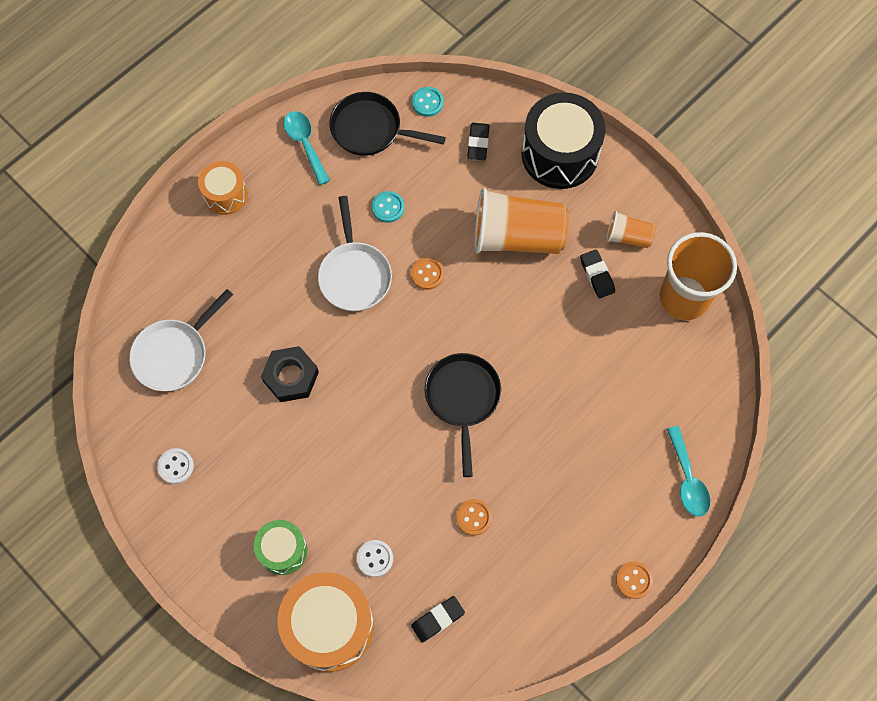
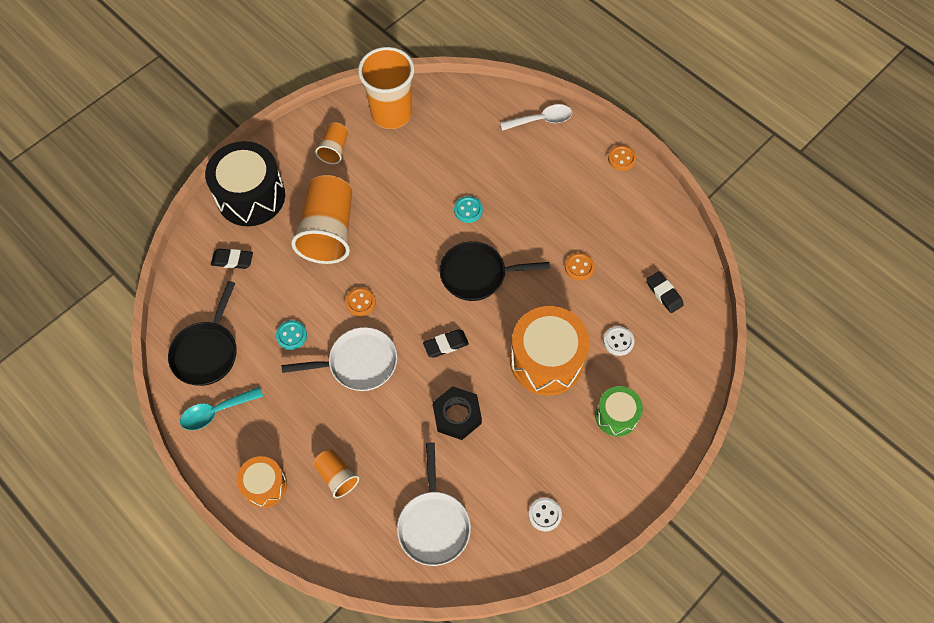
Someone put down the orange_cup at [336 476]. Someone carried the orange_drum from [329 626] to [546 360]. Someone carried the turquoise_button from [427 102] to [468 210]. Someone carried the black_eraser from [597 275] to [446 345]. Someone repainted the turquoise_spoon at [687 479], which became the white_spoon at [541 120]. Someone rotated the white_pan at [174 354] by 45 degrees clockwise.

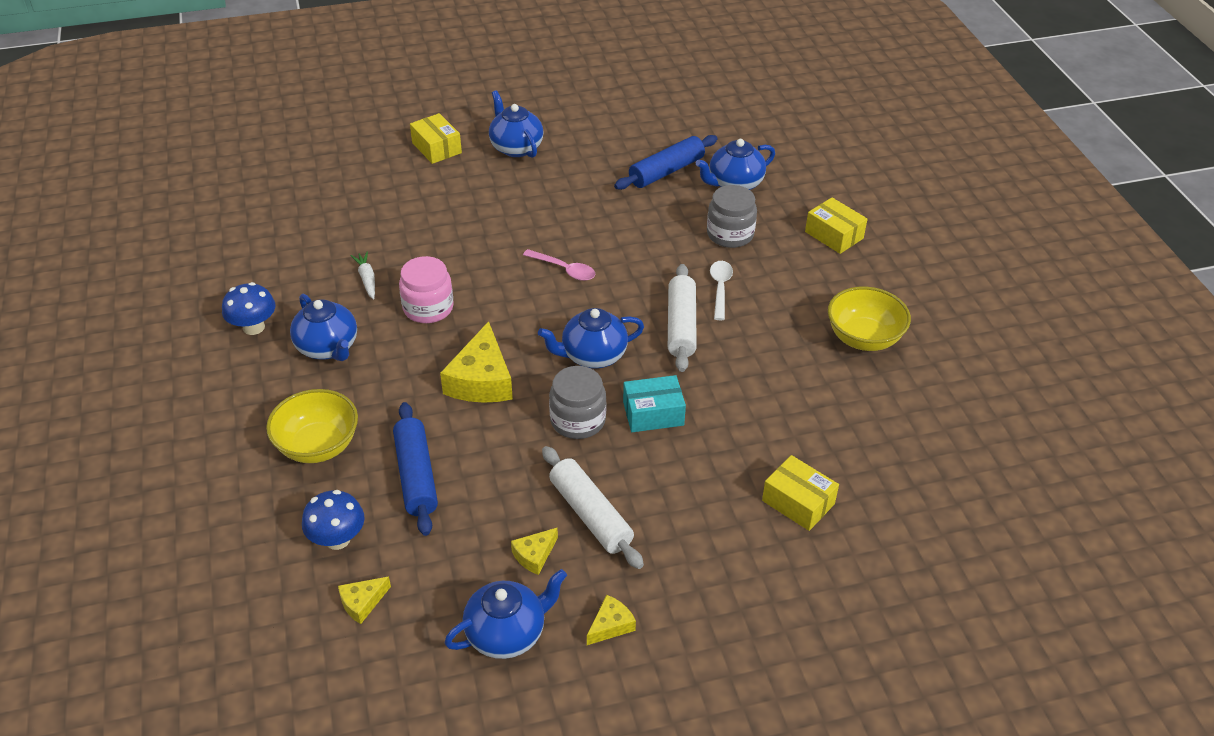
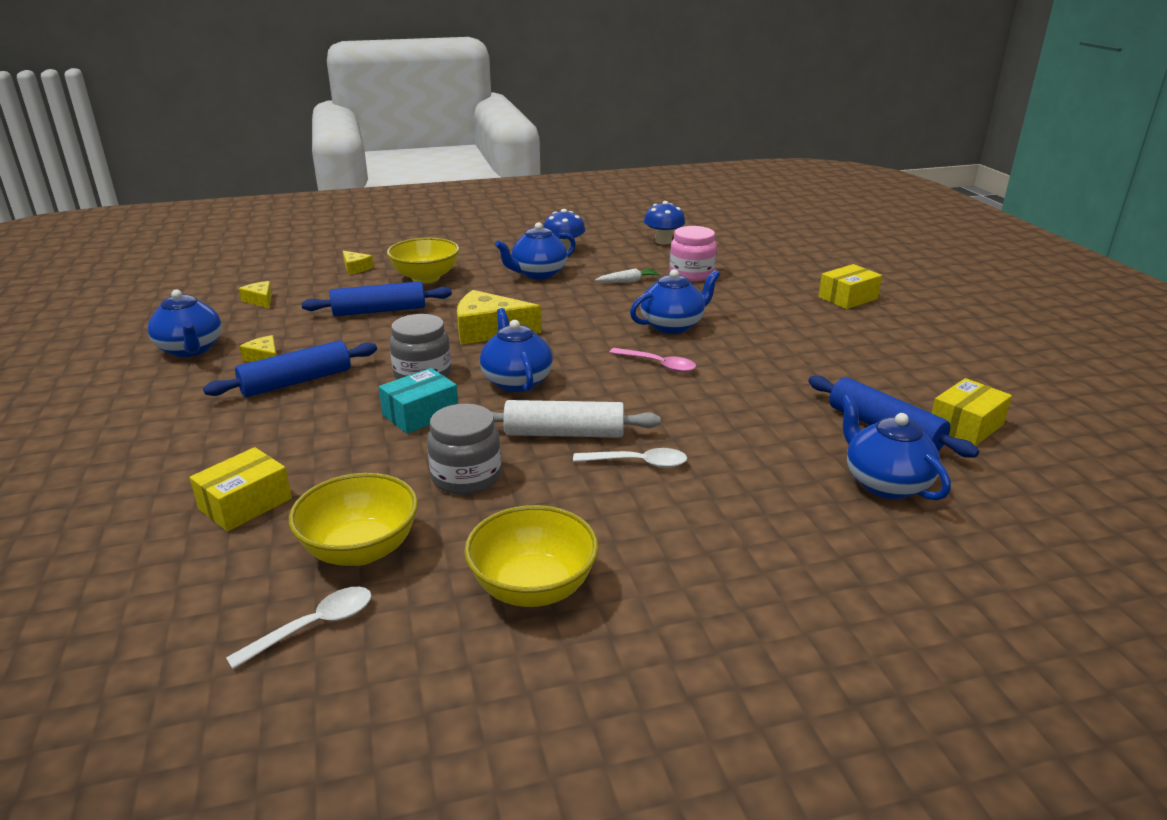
Someone put down the white_spoon at [313 626]. Someone put down the yellow_bowl at [360 549]. Someone carried the blue_mushroom from [337 539] to [663 241]. Someone carried the pink_jar from [428 308] to [691 274]. Someone carried the blue_teapot from [516 147] to [672 326]. Someone carried the yellow_cheese from [611 625] to [356 268]. Someone carried the grey_jar from [730 234] to [466 477]. Someone carried the yellow_box from [834 235] to [966 426]. Someone repainted the white_rolling_pin at [590 515], which became the blue_rolling_pin at [296 382]. Someone rotated the pink_spoon at [564 269] by 90 degrees counterclockwise. Someone rotated the turquoise_box at [653 413] by 60 degrees clockwise.

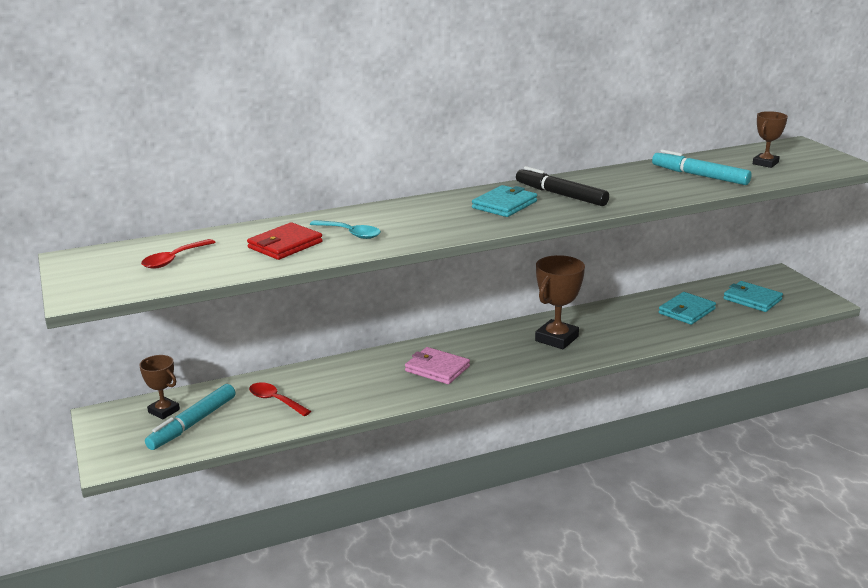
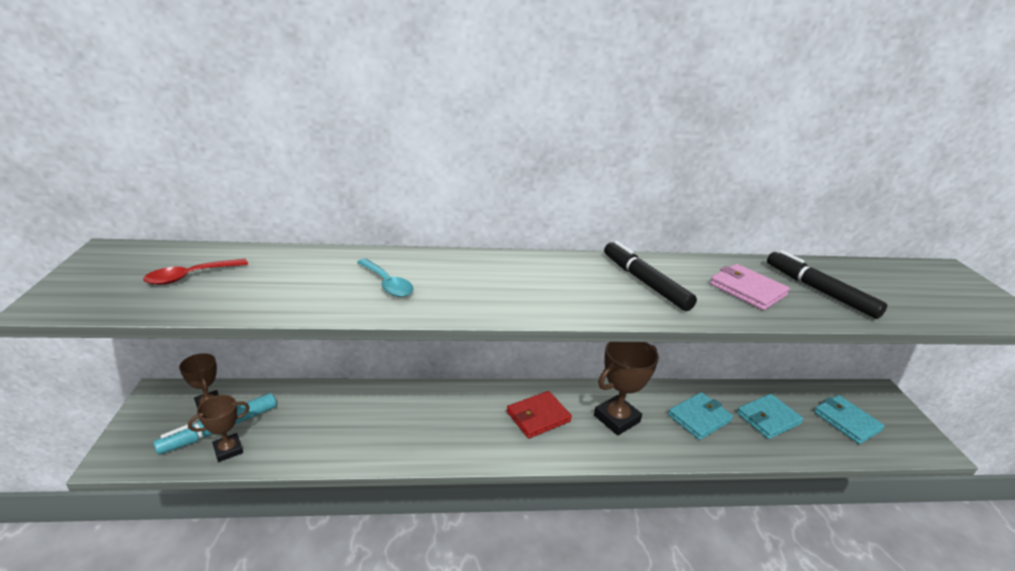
Someone took away the red_spoon at [275 400]. Someone carried the red_wallet from [285 245] to [538 417]. Someone carried the pink_wallet from [437 369] to [747 290]. Someone carried the turquoise_wallet from [504 205] to [699 418]. Someone carried the brown_trophy from [765 163] to [228 450]. Someone repainted the turquoise_marker at [699 176], which became the black_marker at [819 291].

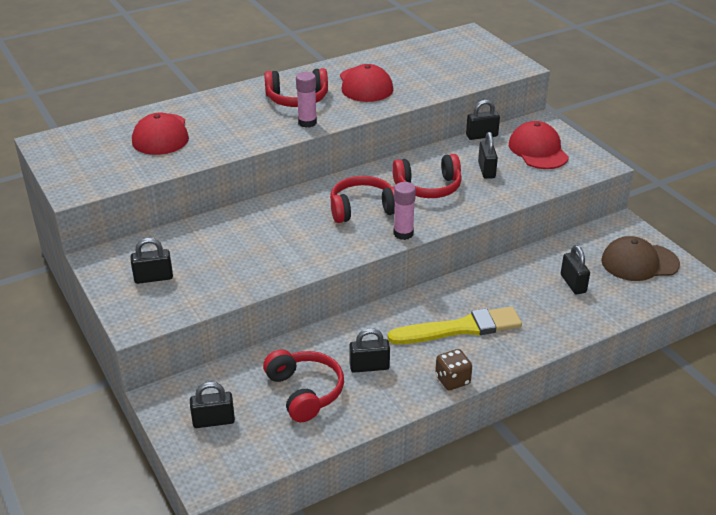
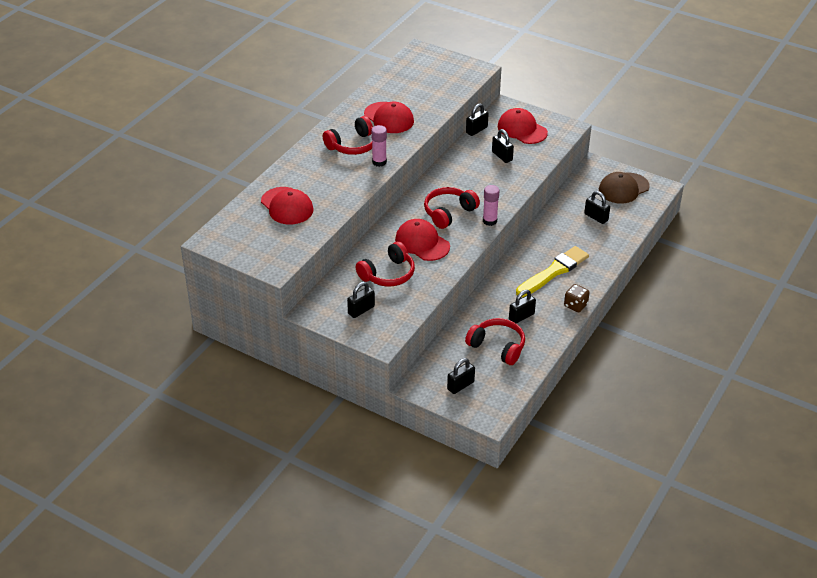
Someone put down the red_cap at [422 243]. Someone carried the red_headphones from [428 187] to [388 274].

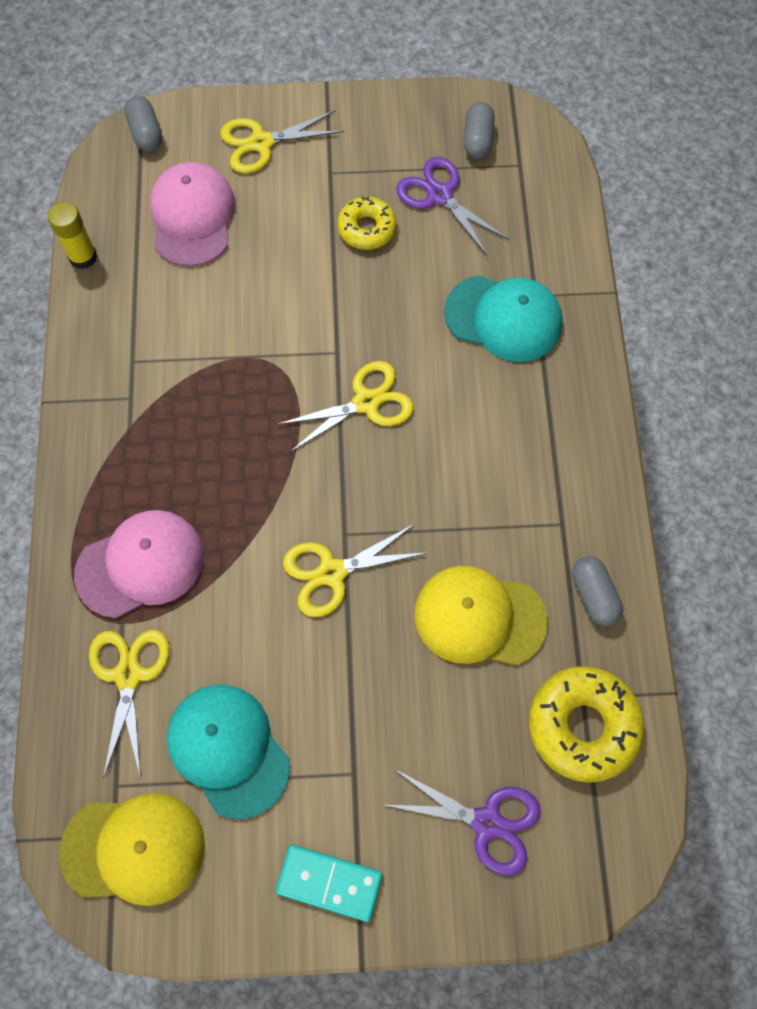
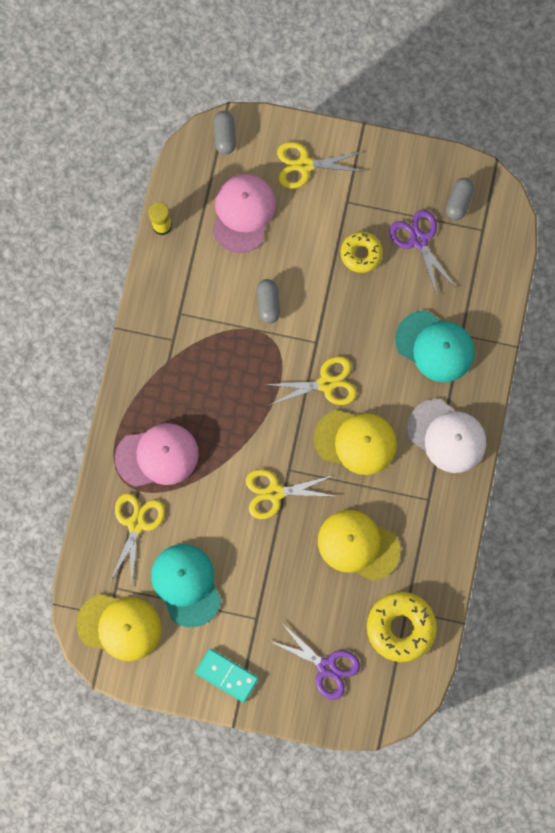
Someone put down the yellow_cap at [355 441]. Someone put down the white_cap at [446 436]. Someone carried the grey_capsule from [594 595] to [268 304].

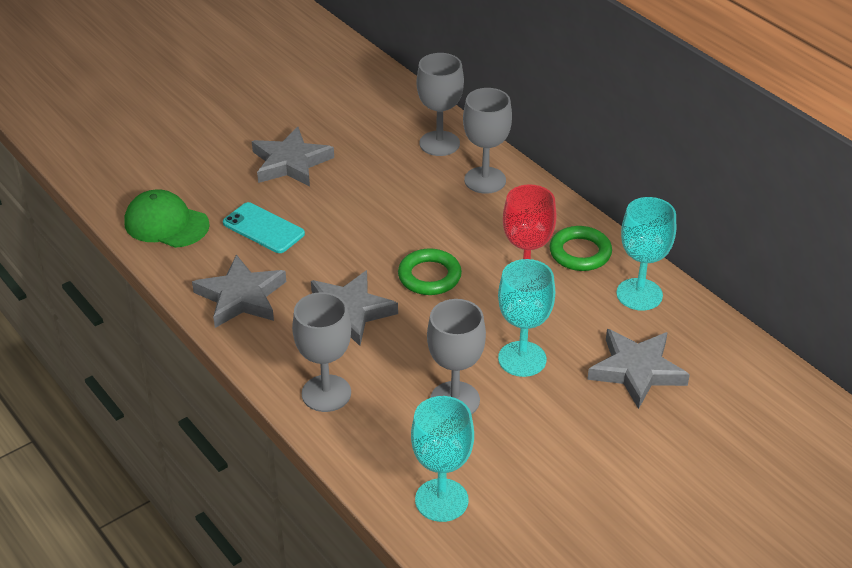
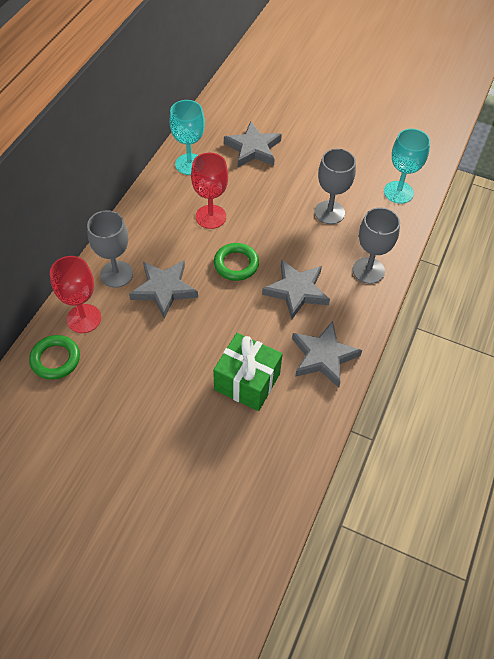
Someone took away the green_cap at [166 224]. Someone took away the turquoise_goblet at [522 359]. Someone carried the grey_star from [290 163] to [164 289]. Someone carried the green_ring from [580 253] to [55 359]. Someone swapped the turquoise_phone at [263 228] for the green_gift at [247 382]. Someone repainted the grey_goblet at [439 143], which became the red_goblet at [84 318].

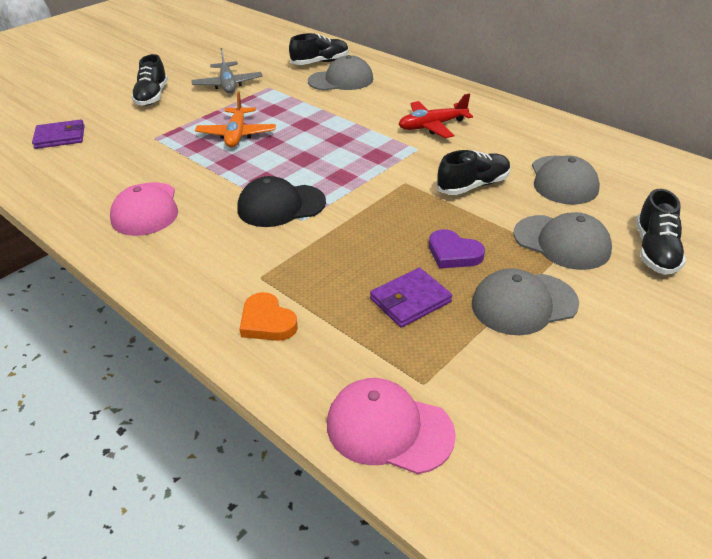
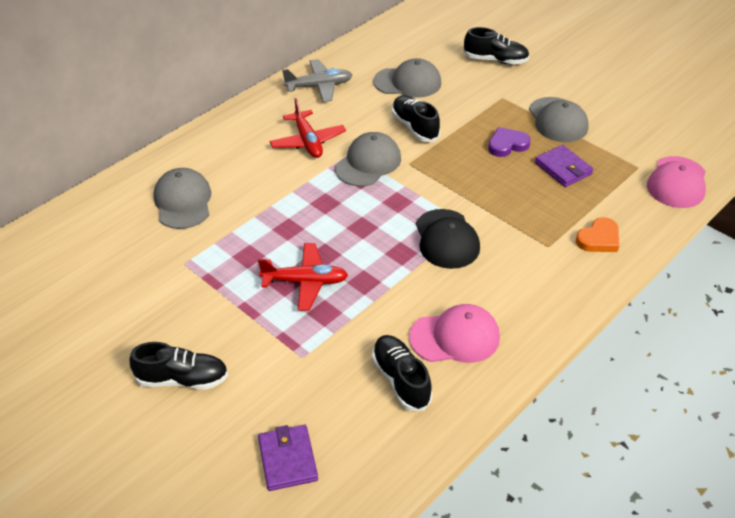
Someone carried the grey_plane from [228 85] to [319 86]. Someone carried the black_shoe from [320 62] to [401 380]. Someone carried the grey_cap from [561 242] to [368 163]. Someone repainted the orange_plane at [237 134], which became the red_plane at [305 282]. Someone rotated the purple_heart at [453 253] by 150 degrees counterclockwise.

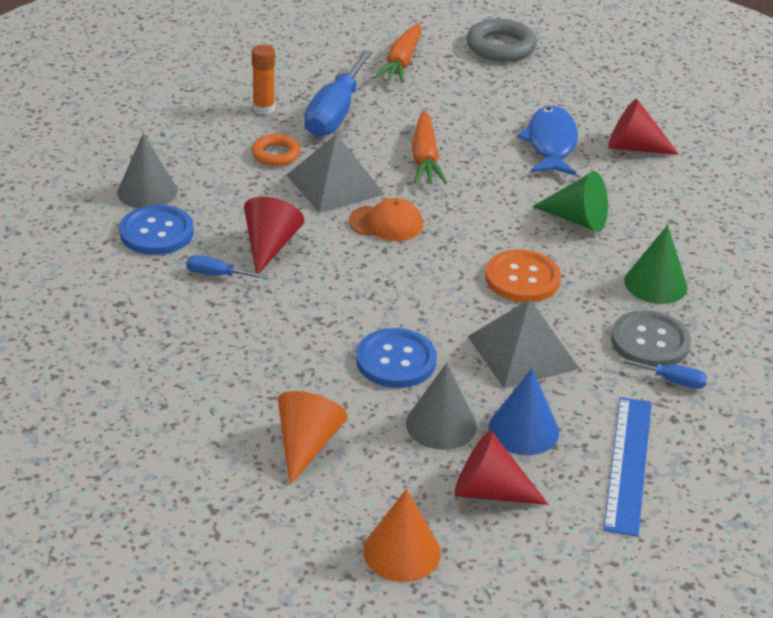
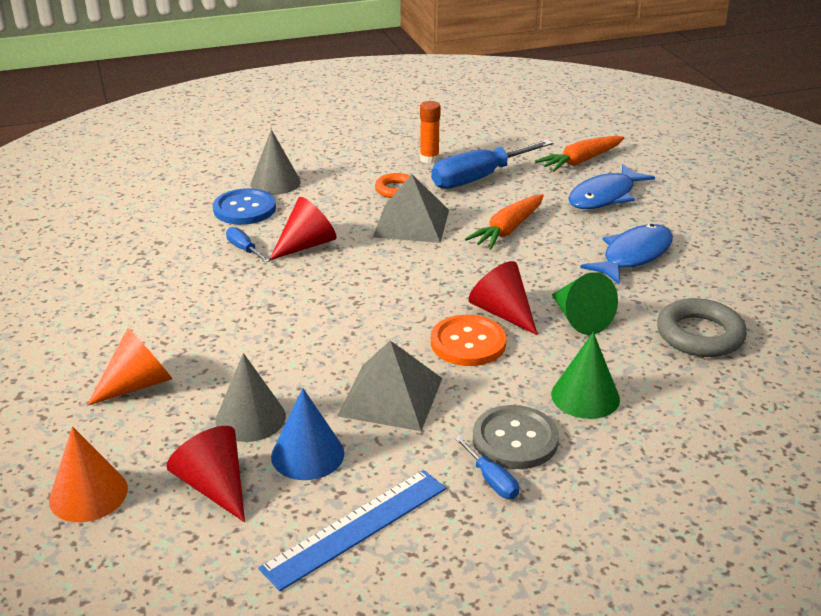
Someone took away the orange_cap at [386 223]. Someone took away the blue_button at [396 360]. Someone put down the blue_fish at [604 196]. Someone carried the grey_ring from [501 47] to [699 335]. Someone carried the red_cone from [633 147] to [502 313].

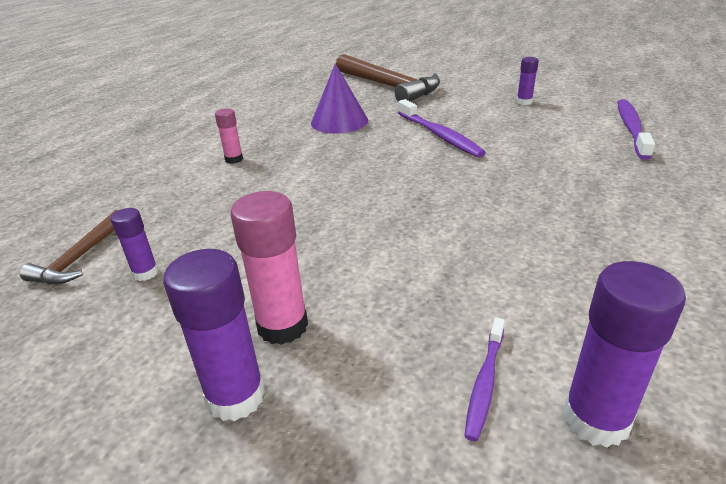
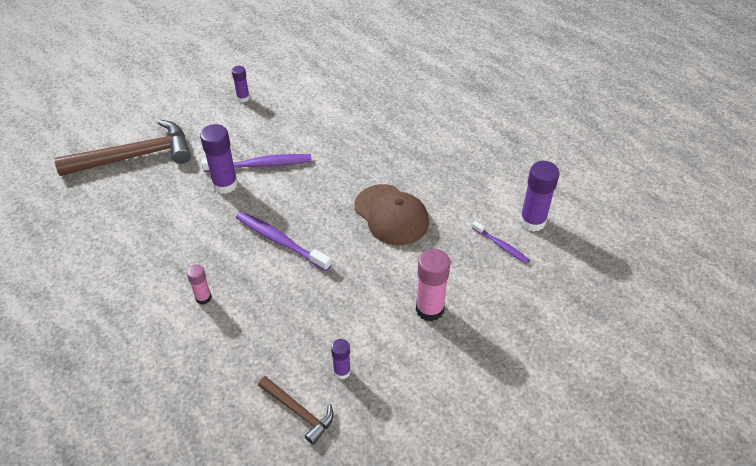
Someone took away the purple_cone at [339 121]. Someone put down the brown_cap at [391 215]. Someone carried the purple_glue_stick from [235 396] to [225 184]. Someone carried the purple_toothbrush from [631 129] to [280 241].

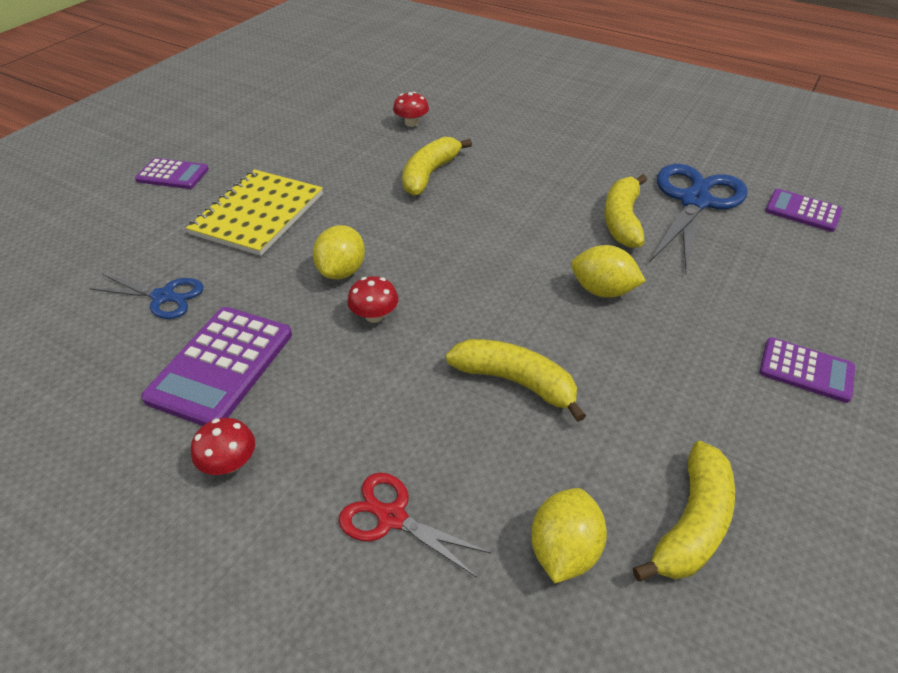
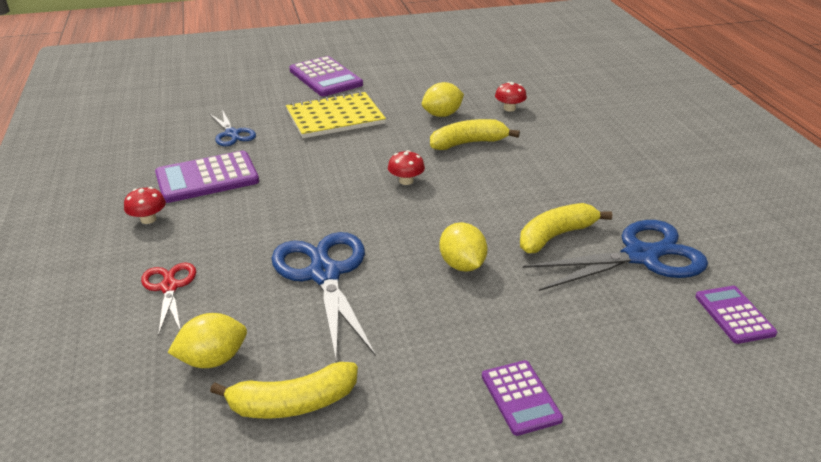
Someone carried the yellow_lemon from [342 271] to [442 115]. Someone carried the red_mushroom from [374 315] to [406 181]. Someone swapped the yellow_banana at [515 382] for the blue_scissors at [324 274]. Someone scaled the purple_calculator at [172 175] by 1.64.

